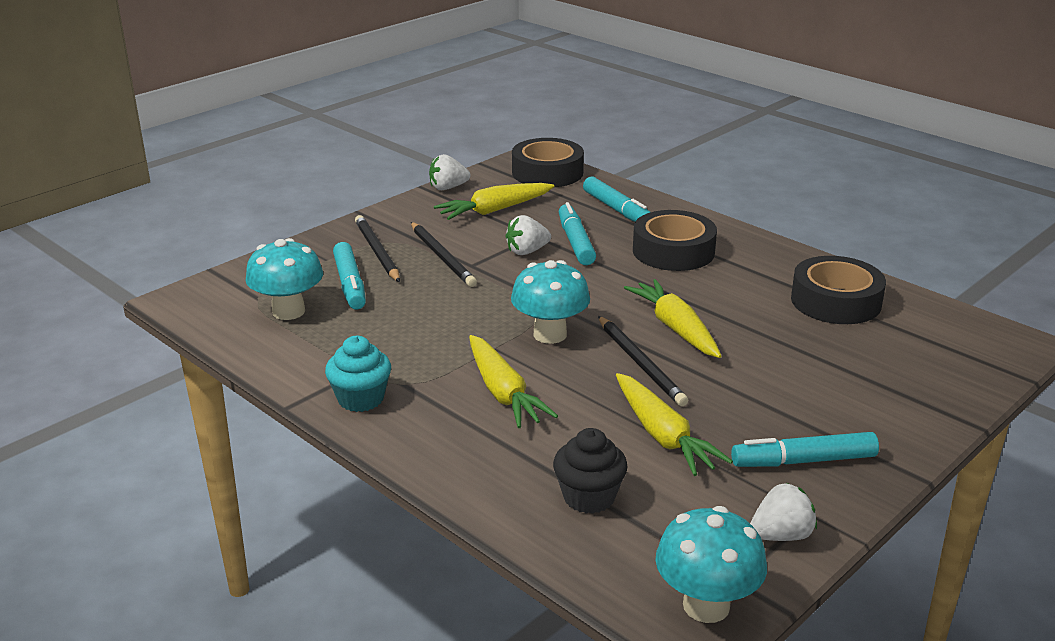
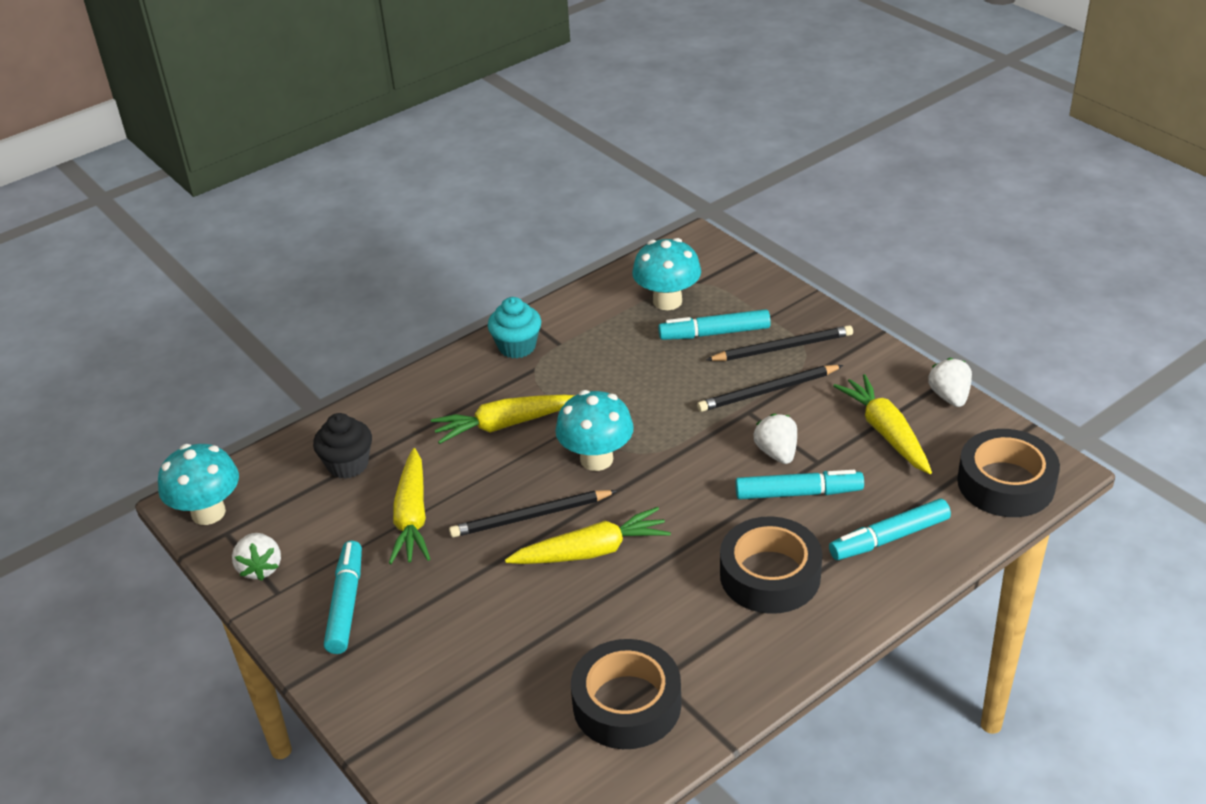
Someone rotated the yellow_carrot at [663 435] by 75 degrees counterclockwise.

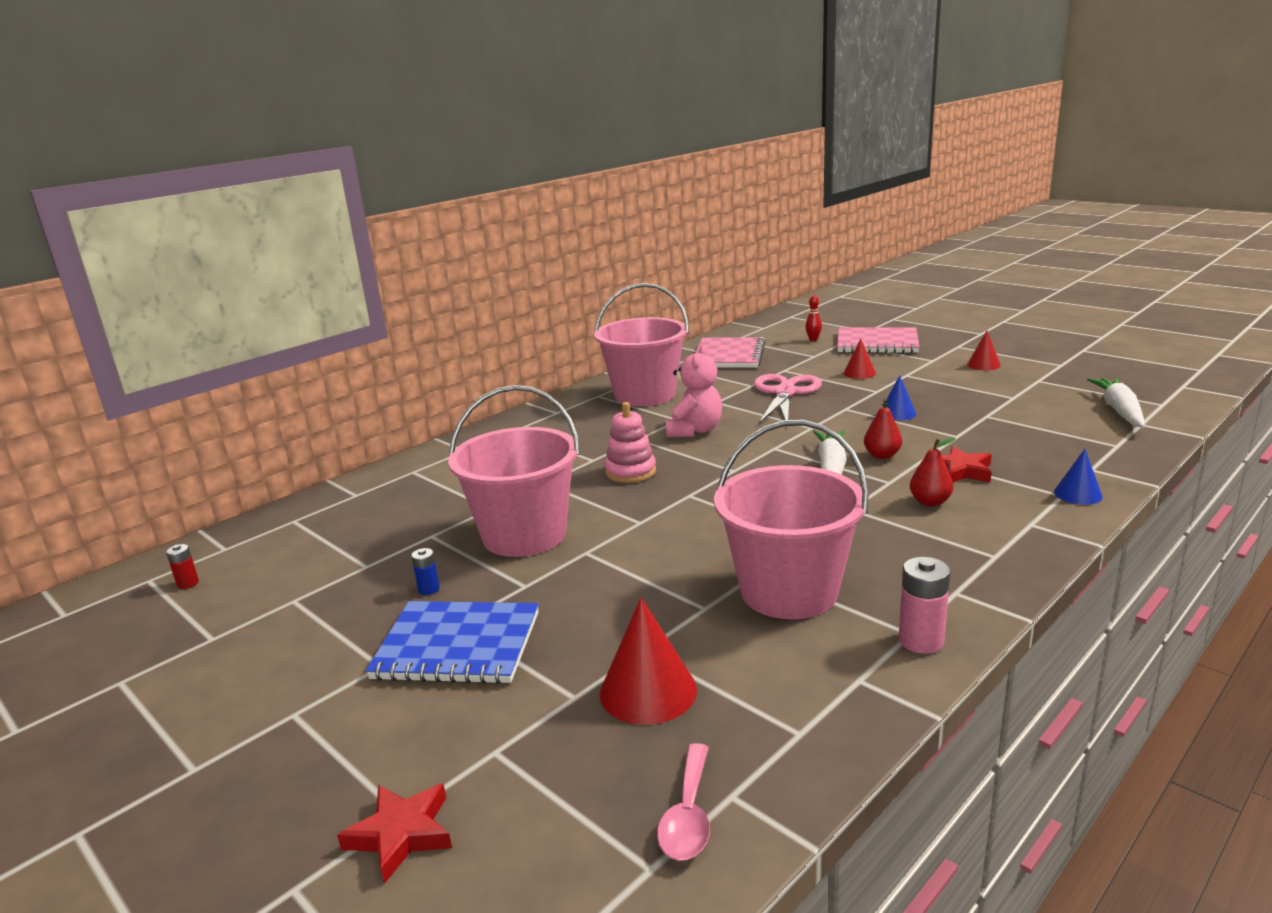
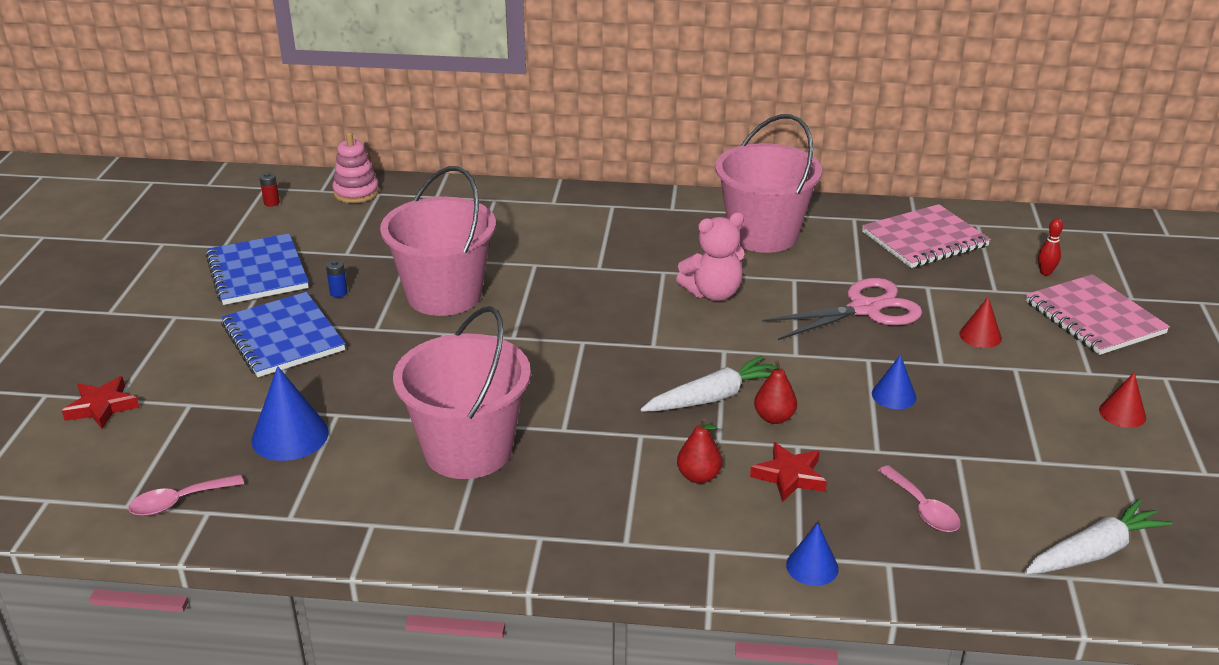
Someone took away the pink_battery at [921 641]. Someone put down the blue_notebook at [257 272]. Someone put down the pink_spoon at [922 509]. Someone carried the pink_stacking_toy from [630 472] to [356 192]. Someone repainted the red_cone at [648 691], which became the blue_cone at [290 436].

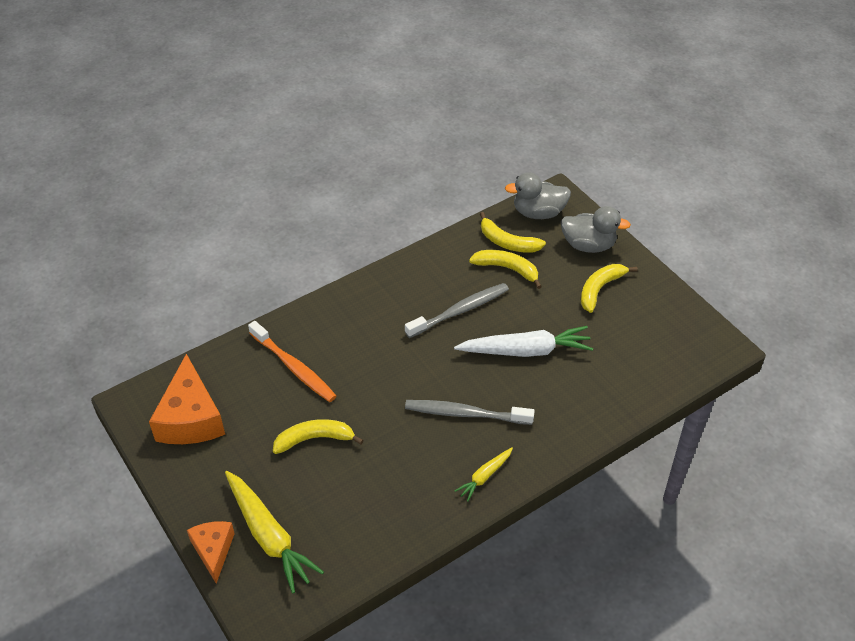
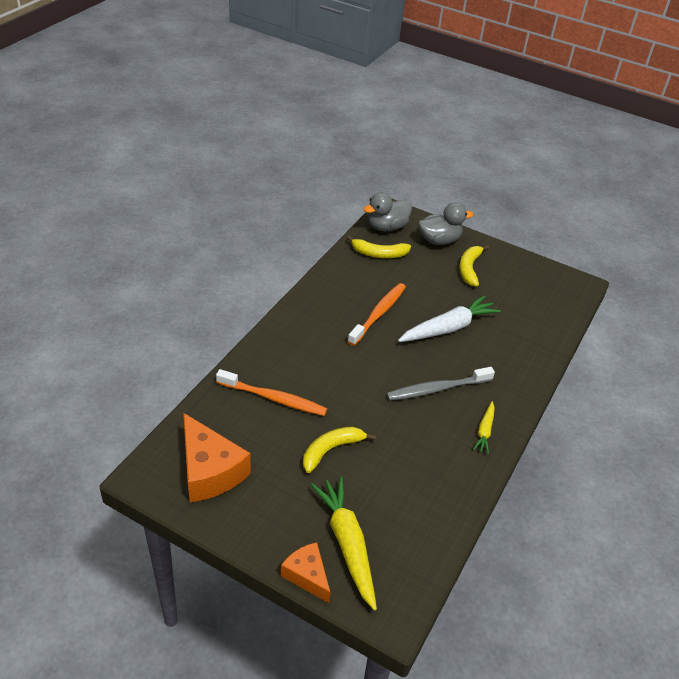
Someone took away the yellow_banana at [507 269]. Someone repainted the grey_toothbrush at [460 311], which became the orange_toothbrush at [378 314]. Someone rotated the yellow_carrot at [269 536] by 135 degrees counterclockwise.

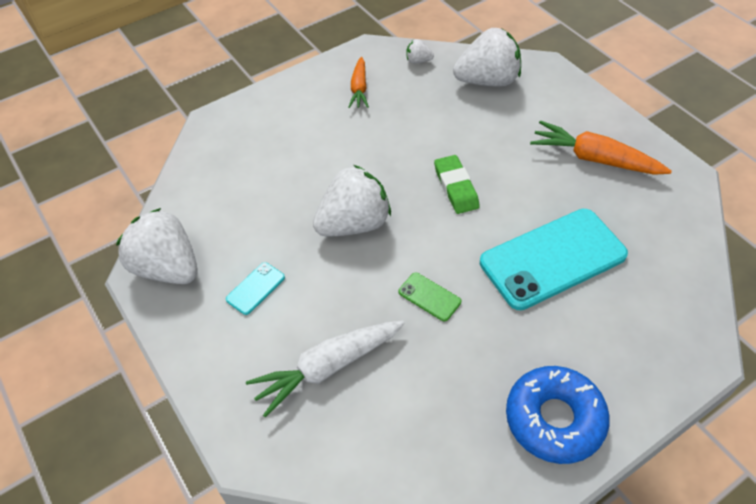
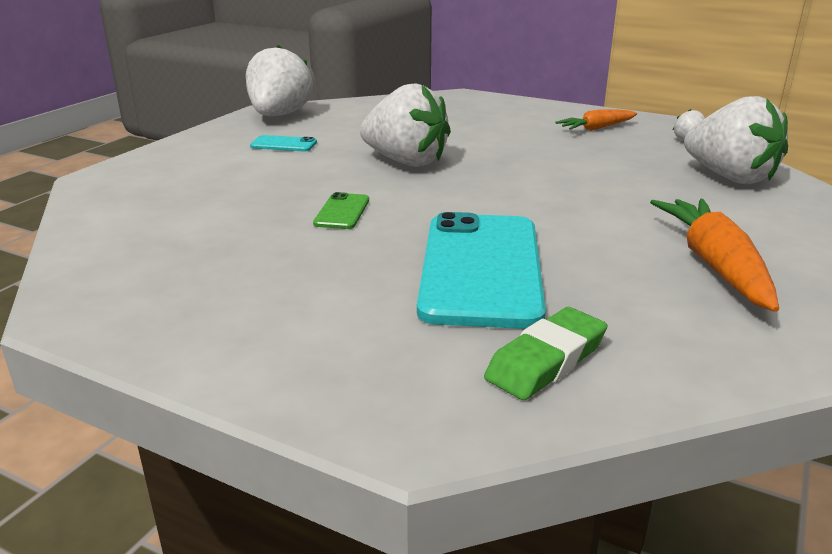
Someone took away the white_carrot at [327 368]. Someone took away the blue_donut at [554 419]. Someone carried the green_eraser from [456 187] to [546 360]. Someone rotated the turquoise_phone at [553 259] by 60 degrees clockwise.

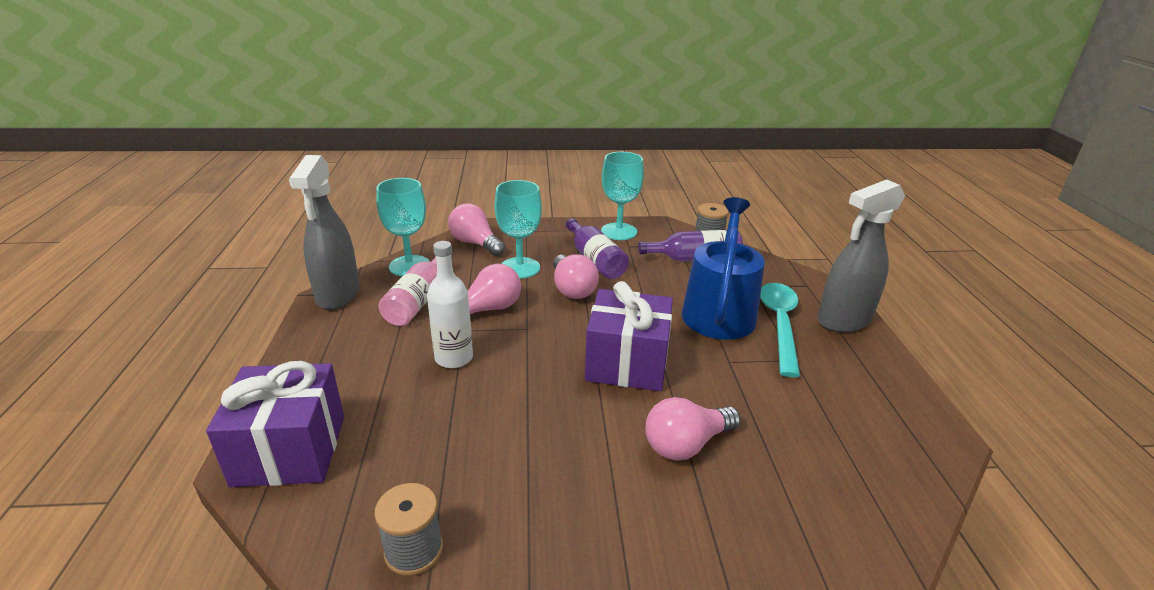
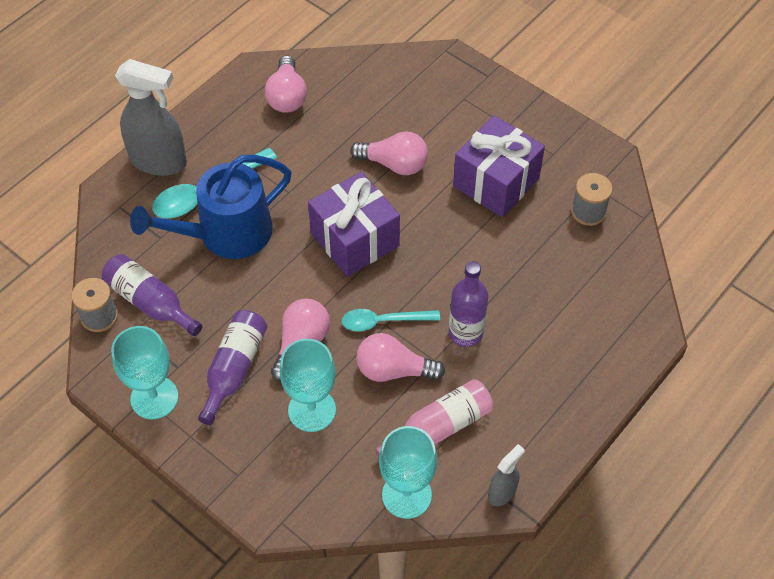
Someone put down the turquoise_spoon at [383 321]. Someone carried the purple_gift from [290 450] to [496 182]. Someone carried the pink_light_bulb from [475 243] to [287 96]. Someone repainted the white_bottle at [454 358], which became the purple_bottle at [465 332]. Someone scaled the grey_spray_bottle at [338 295] by 0.50.

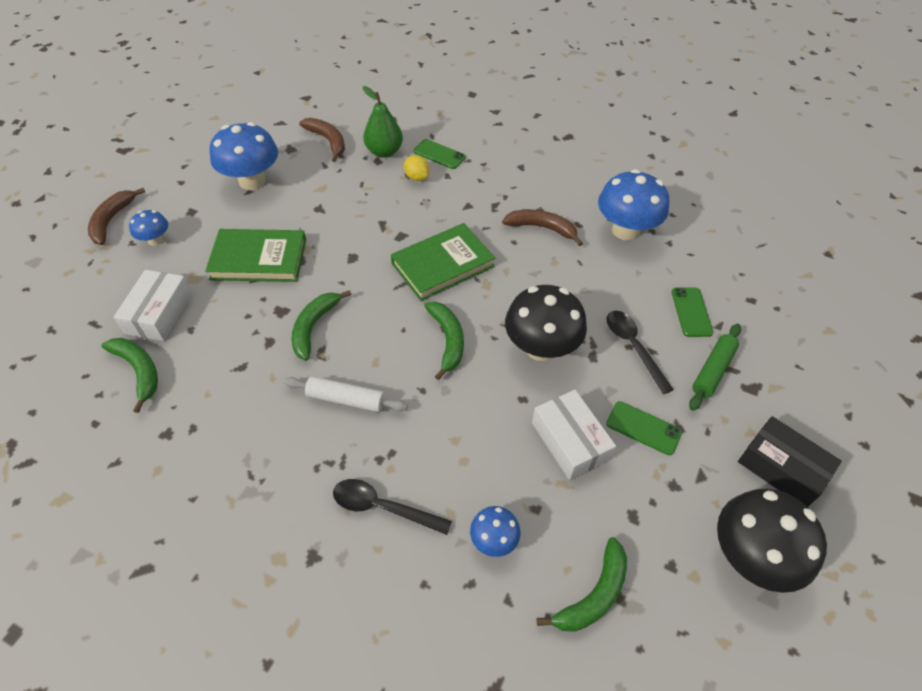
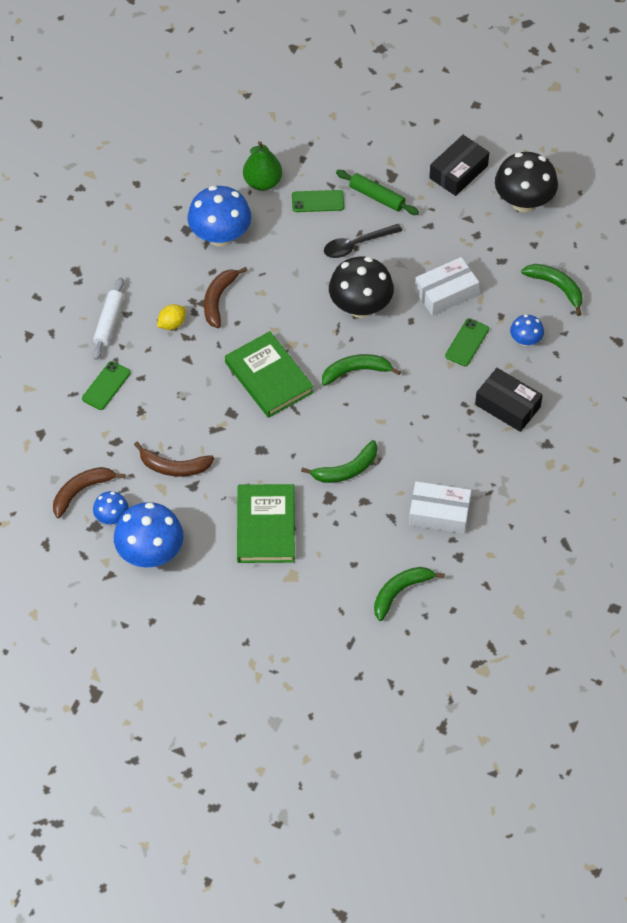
Someone carried the brown_banana from [112 220] to [173 467]. Someone carried the white_box from [159 313] to [439 513]. Someone carried the blue_mushroom from [155 240] to [112 517]. Someone carried the white_rolling_pin from [346 399] to [109 322]. Someone carried the green_pear from [384 152] to [262 182]. Someone carried the yellow_lemon from [417 177] to [172 324]. Someone carried the green_phone from [643 428] to [467 342]. Someone swapped the black_spoon at [383 507] for the black_box at [507 406]. Someone rotated the green_banana at [314 327] by 45 degrees counterclockwise.

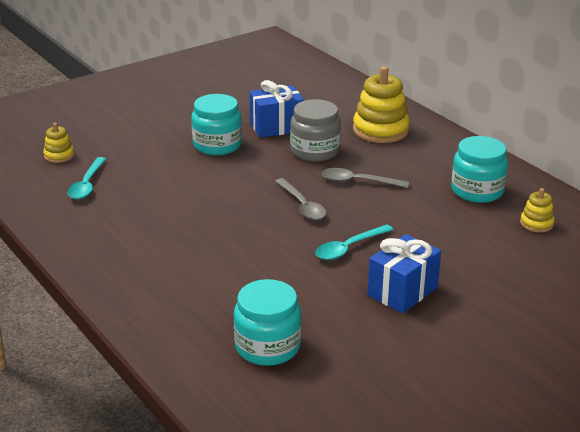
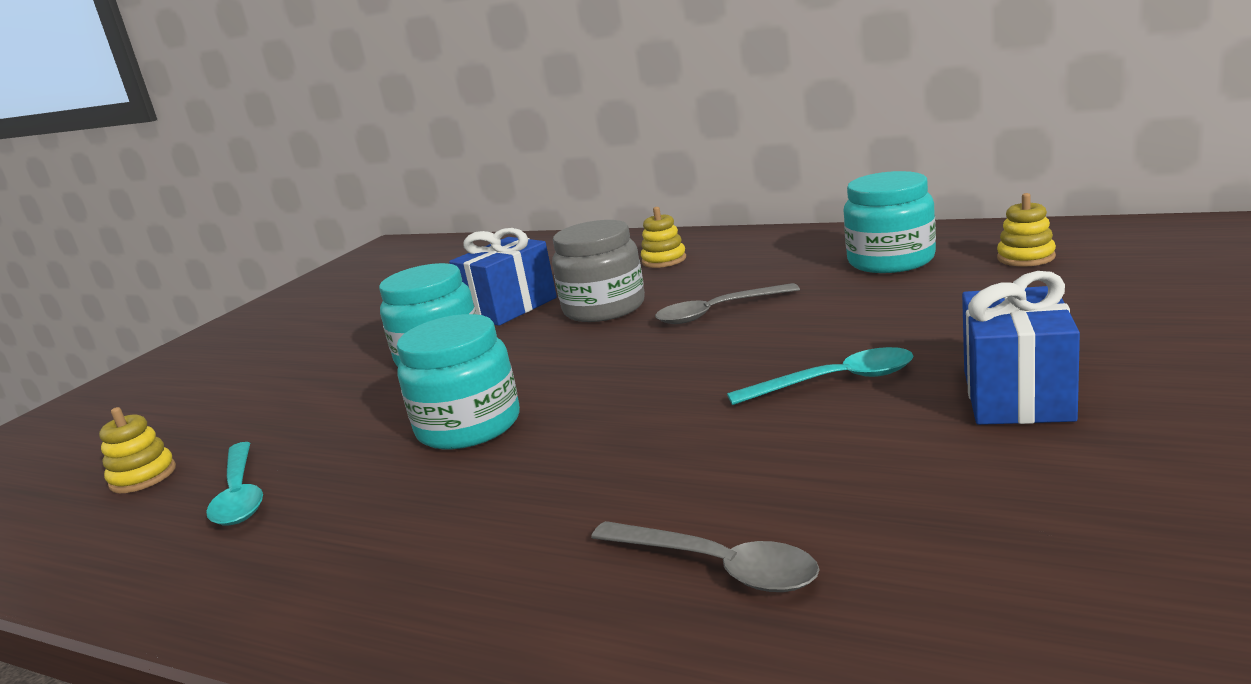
Someone carried the turquoise_jar from [267 347] to [469 426]. Someone carried the grey_spoon from [302 206] to [716 566]. Someone rotated the turquoise_spoon at [349 248] by 120 degrees counterclockwise. Someone scaled the yellow_stacking_toy at [380 130] by 0.51.

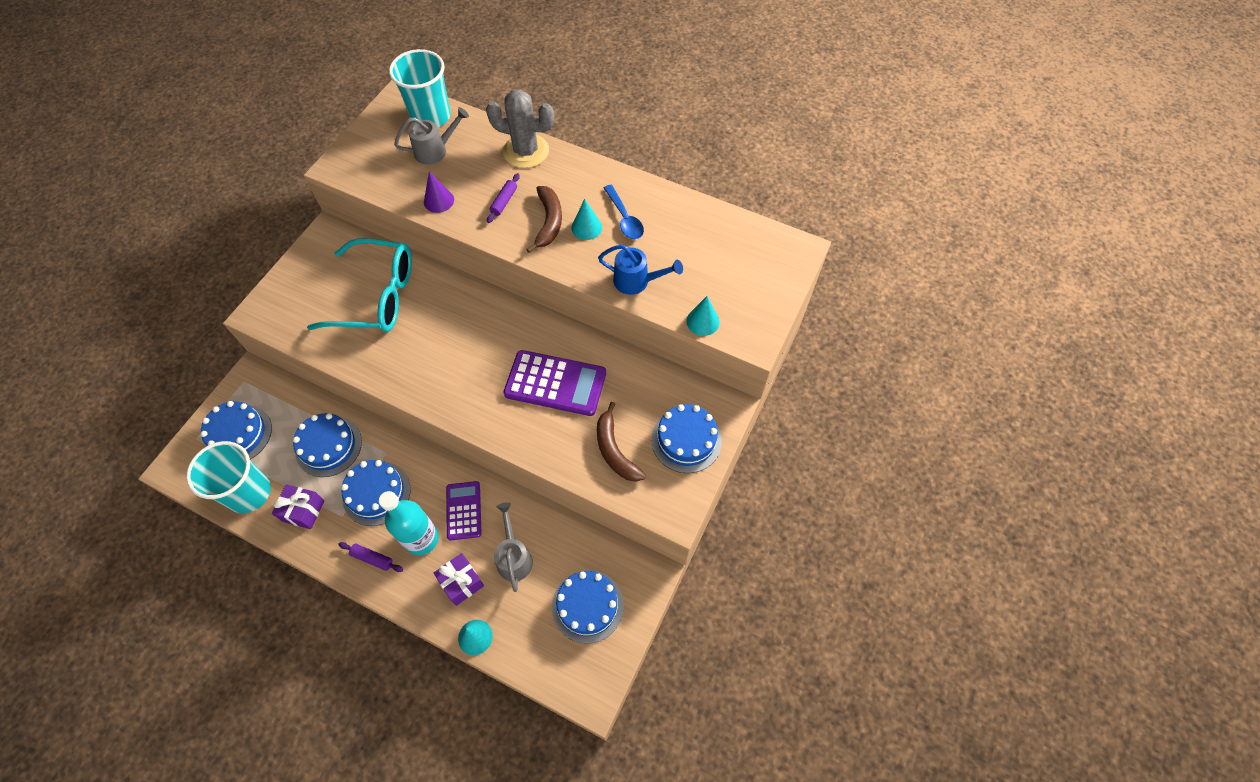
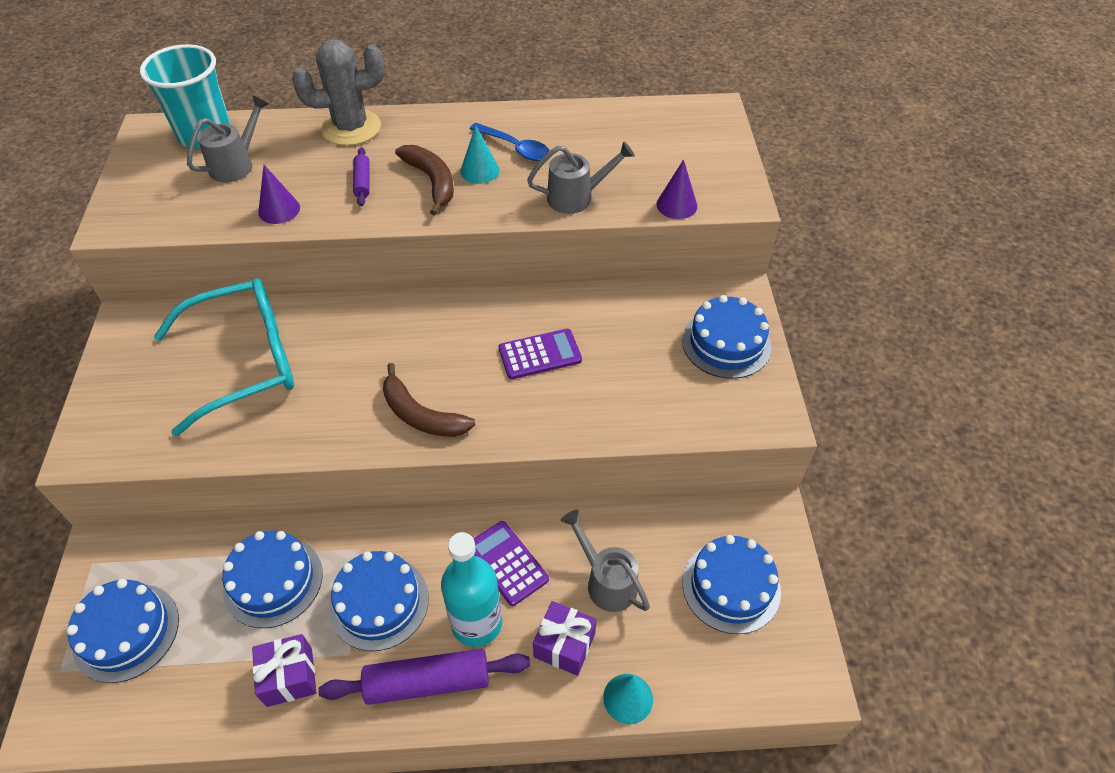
Someone took away the turquoise_cup at [249 493]. Someone carried the brown_banana from [614 450] to [421 415]. Someone repainted the blue_watering_can at [636 281], which became the grey_watering_can at [576 197]. Someone repainted the turquoise_cone at [702 321], which became the purple_cone at [676 205]. Someone scaled the purple_rolling_pin at [372 558] by 1.91. Someone scaled the purple_calculator at [555 383] by 0.62.

